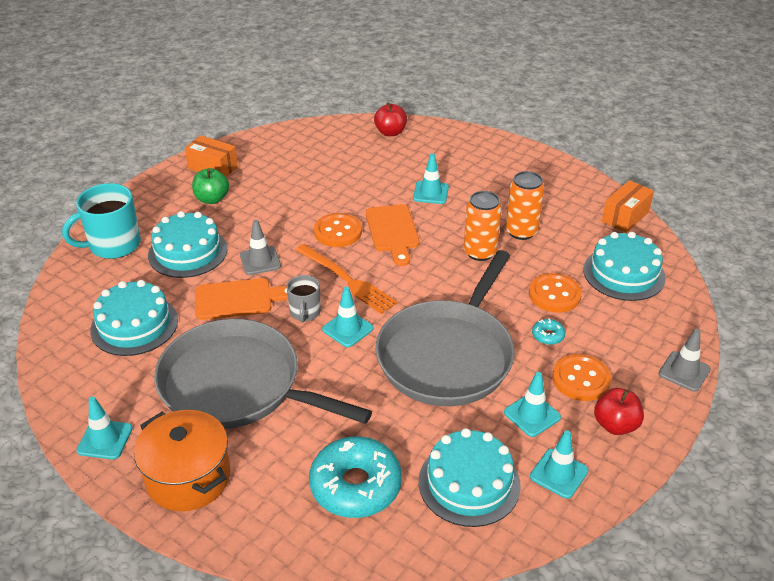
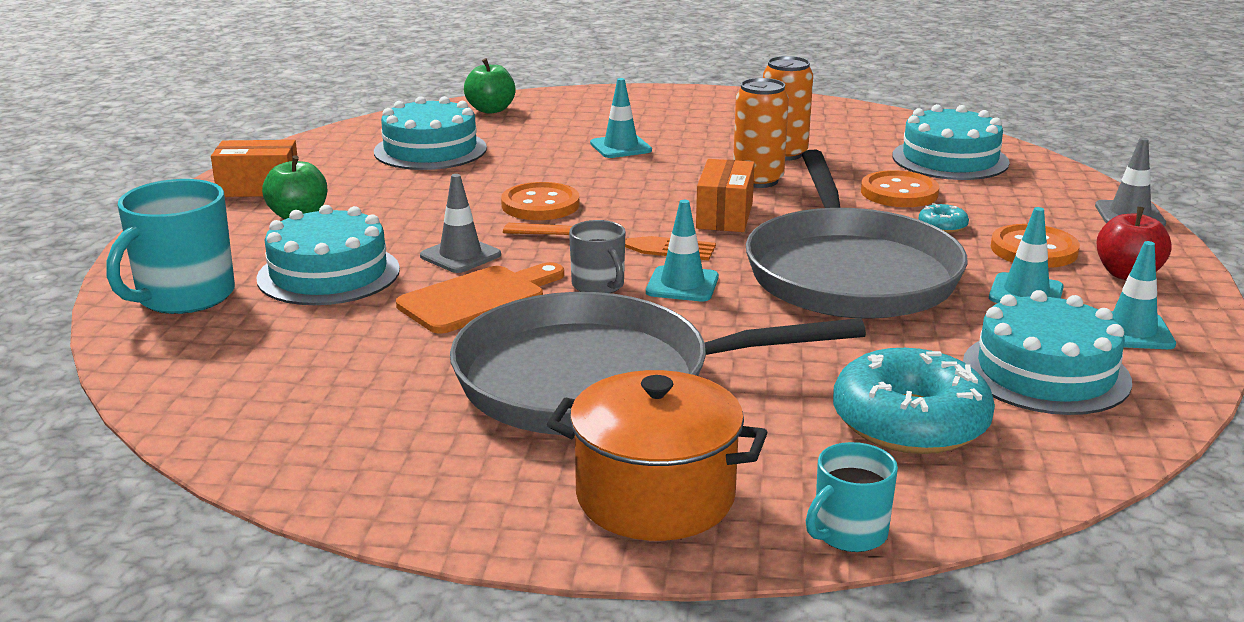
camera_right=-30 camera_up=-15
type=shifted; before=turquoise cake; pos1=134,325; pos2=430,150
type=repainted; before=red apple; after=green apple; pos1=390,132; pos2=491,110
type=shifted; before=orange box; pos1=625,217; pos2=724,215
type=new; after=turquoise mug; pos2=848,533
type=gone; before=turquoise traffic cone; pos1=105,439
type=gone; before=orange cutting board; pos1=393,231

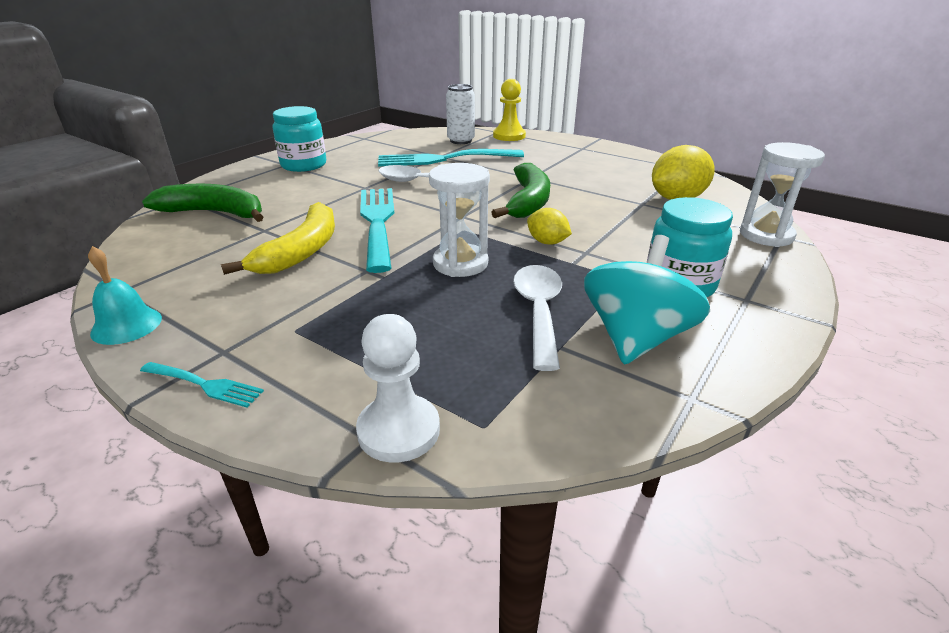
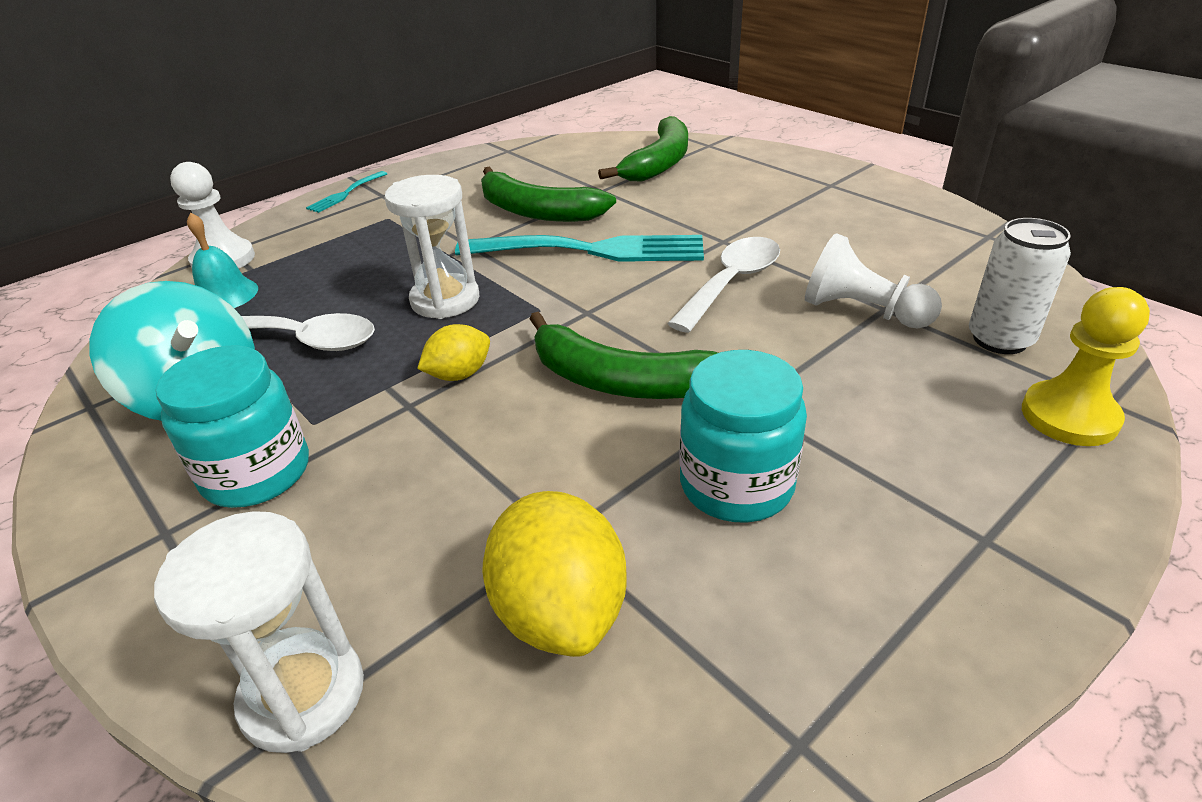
camera_right=105 camera_up=5
type=shifted; before=turquoise bell; pos1=126,325; pos2=224,295
type=repainted; before=yellow banana; after=green banana; pos1=301,251; pos2=537,211
type=shifted; before=turquoise jar; pos1=304,165; pos2=736,484
type=swapped; before=turquoise fork; after=white pawn; pos1=444,159; pos2=862,311

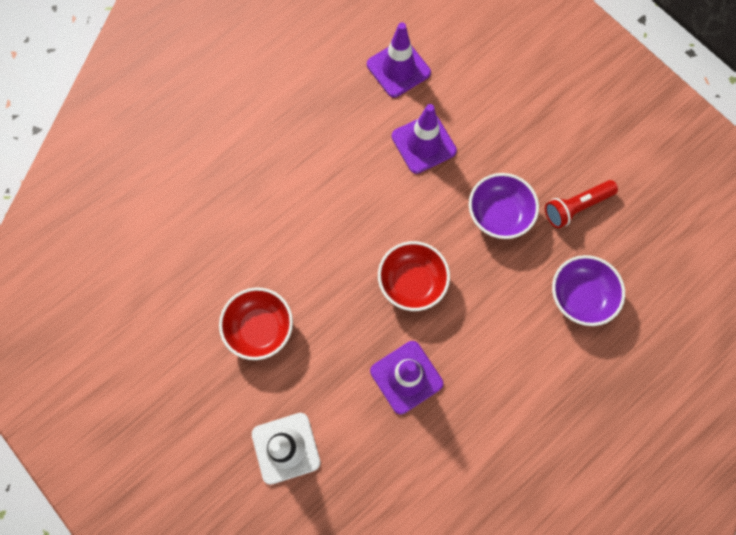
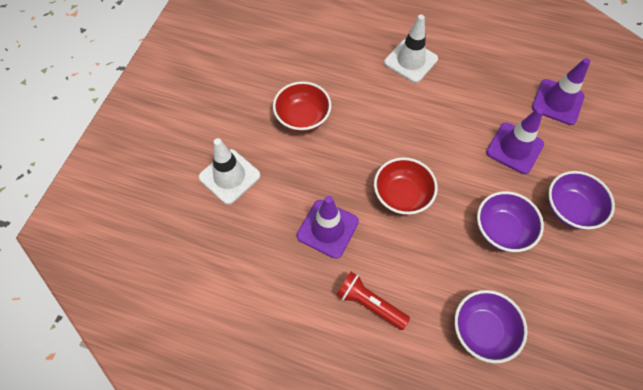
camera_right=60 camera_up=-10
type=shifted; before=red flashlight; pos1=576,207; pos2=369,303
type=new; after=white traffic cone; pos2=410,61
type=new; after=purple bowl; pos2=570,209

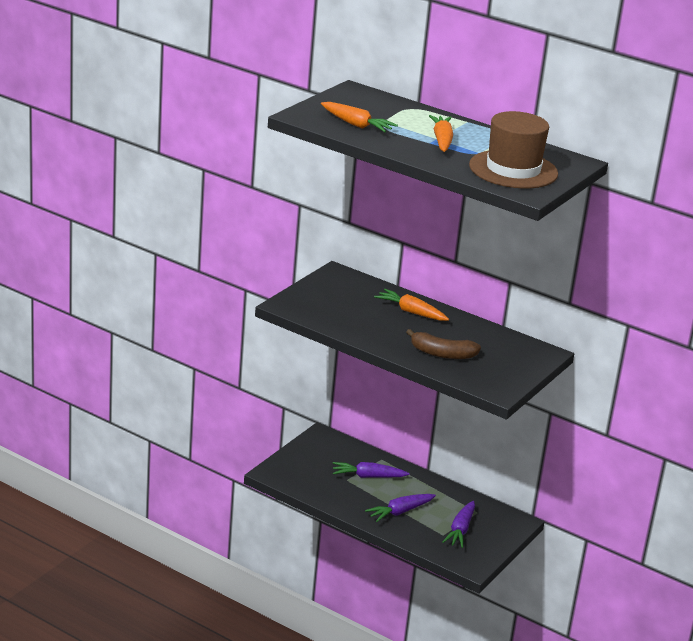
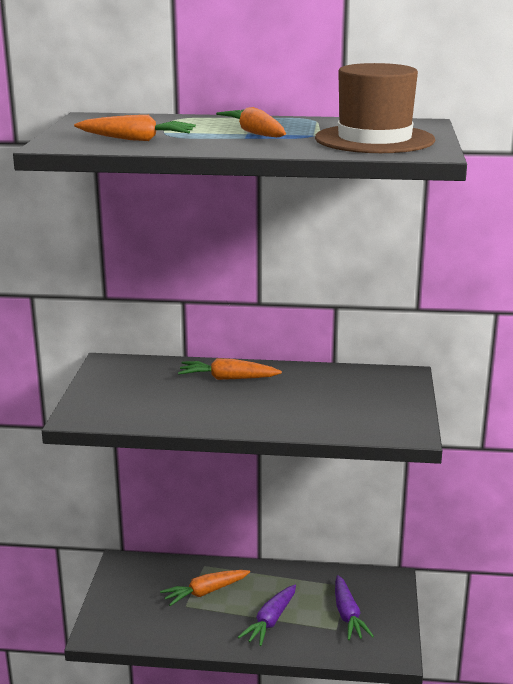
camera_right=-25 camera_up=-5
type=repainted; before=purple carrot; after=orange carrot; pos1=368,476; pos2=205,592
type=gone; before=brown banana; pos1=442,354

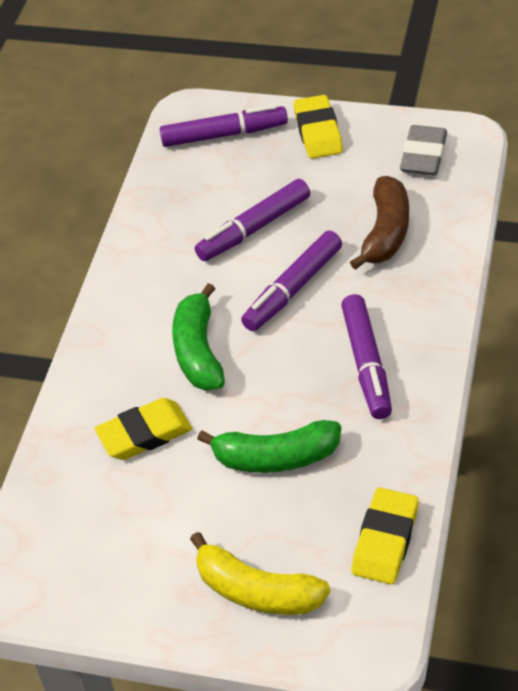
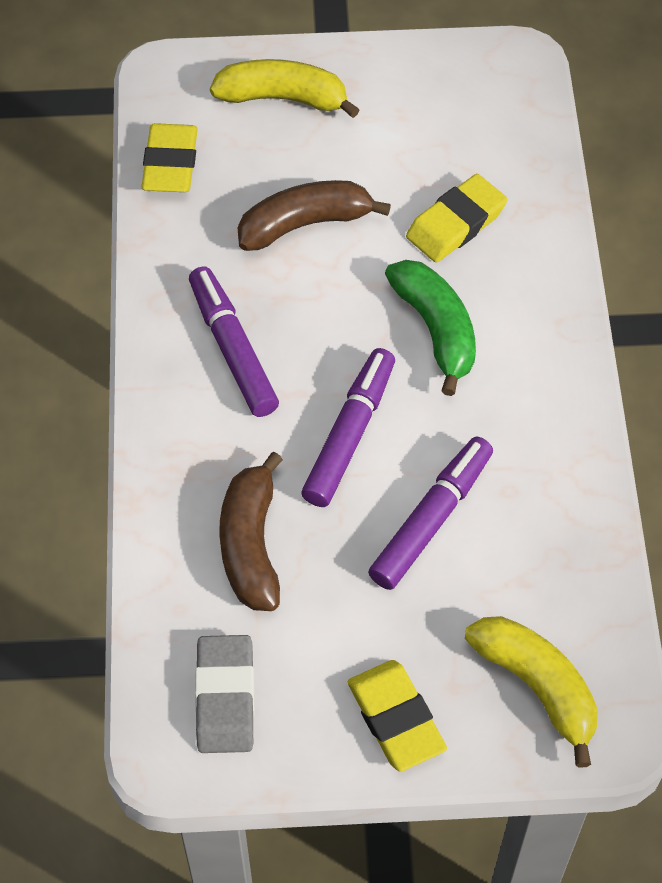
camera_right=160 camera_up=10
type=repainted; before=green banana; after=brown banana; pos1=275,457; pos2=305,224
type=swapped; before=purple marker; after=yellow banana; pos1=224,134; pos2=537,687

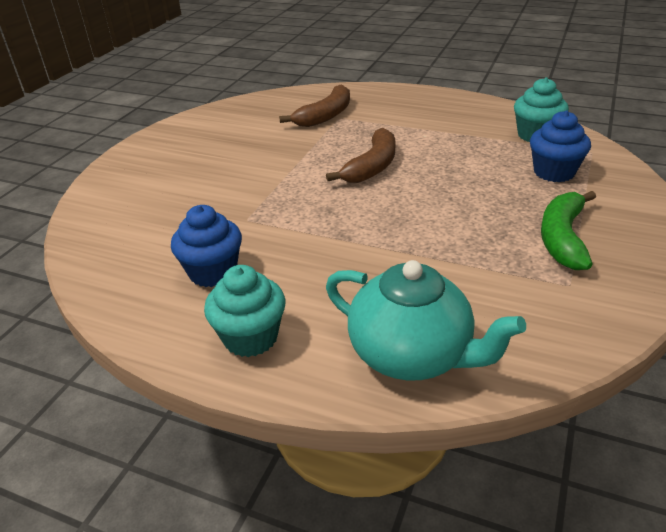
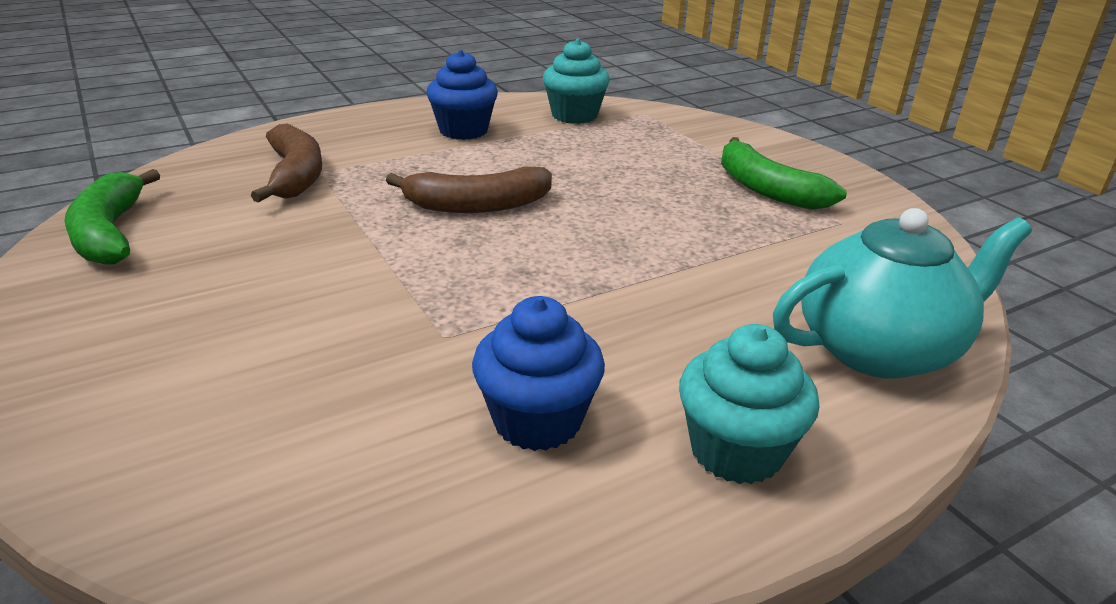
camera_right=-55 camera_up=-5
type=new; after=green banana; pos2=110,233
type=rotated; before=brown banana; pos1=372,166; pos2=477,205; turn=105
type=shifted; before=blue cupcake; pos1=554,172; pos2=463,131

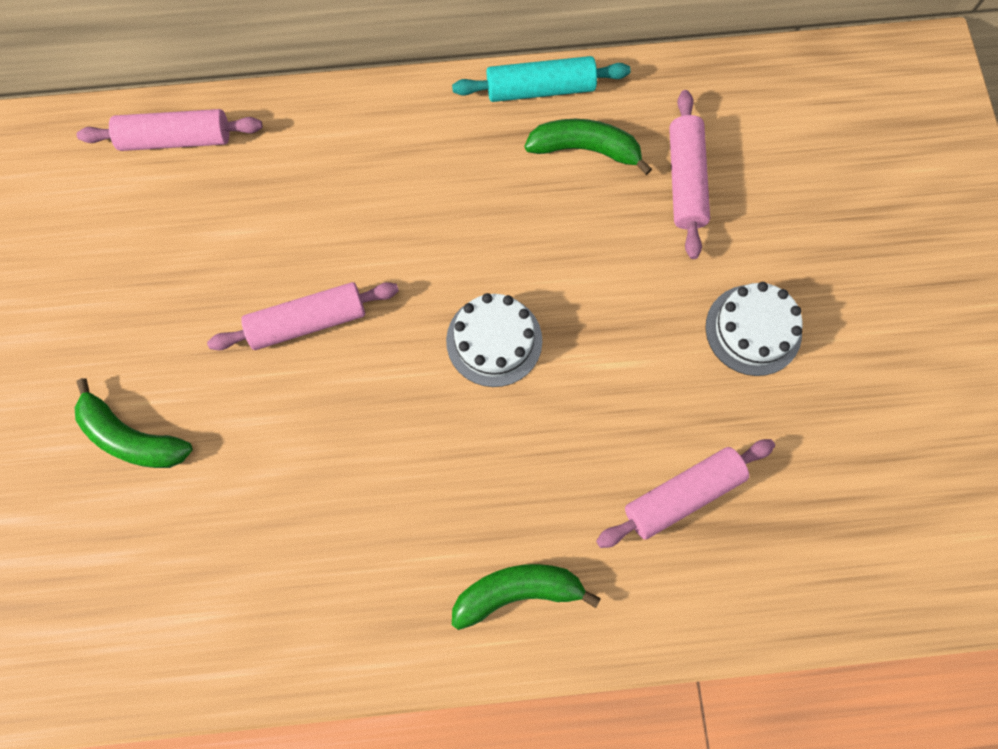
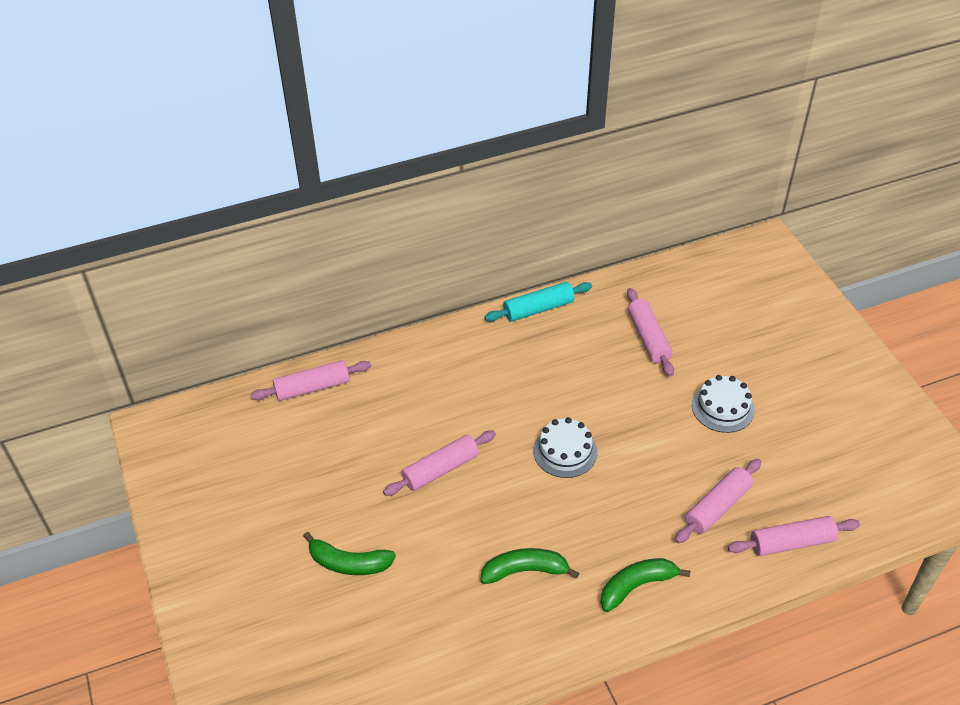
camera_right=-15 camera_up=-25
type=shifted; before=green banana; pos1=585,149; pos2=525,571
type=new; after=pink rolling pin; pos2=791,542

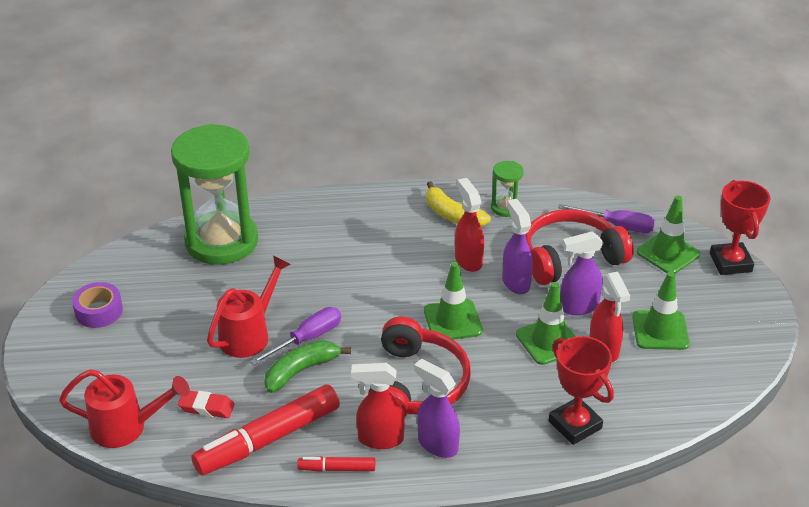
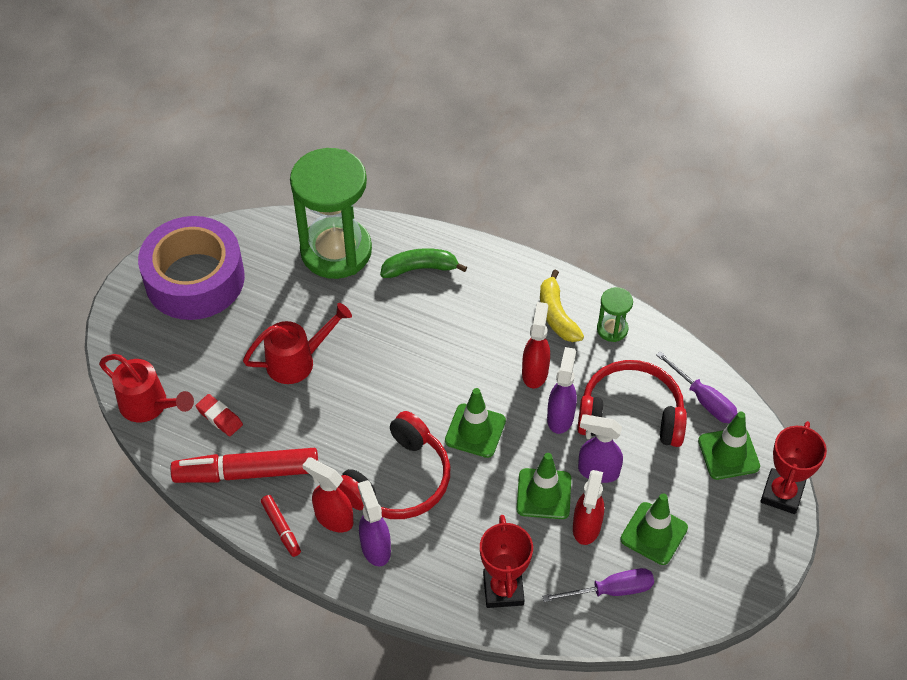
camera_right=30 camera_up=15
type=scaled; before=purple tape; pos1=99,311; pos2=195,279; scale=2.27
type=rotated; before=red marker; pos1=337,469; pos2=281,528; turn=-150
type=shifted; before=green banana; pos1=301,370; pos2=420,268
type=shifted; before=purple screwdriver; pos1=307,339; pos2=611,590

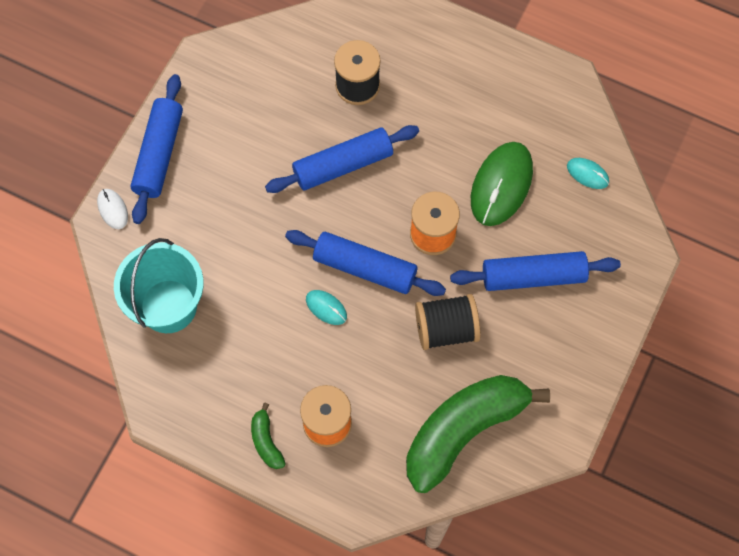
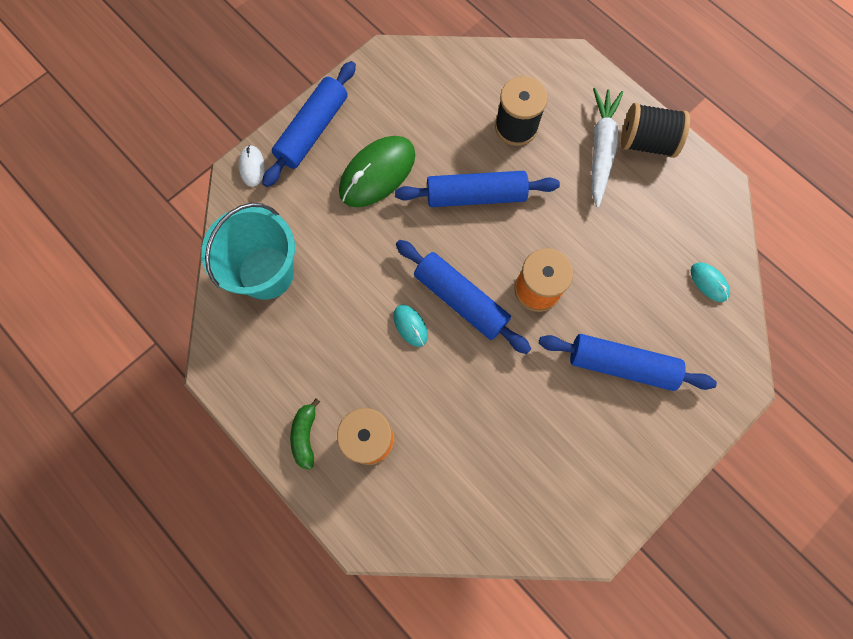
camera_right=20 camera_up=5
type=shifted; before=green mouse; pos1=501,185; pos2=377,173
type=new; after=white carrot; pos2=600,149
type=shifted; before=black spool; pos1=446,329; pos2=646,142
type=gone; before=green banana; pos1=463,431

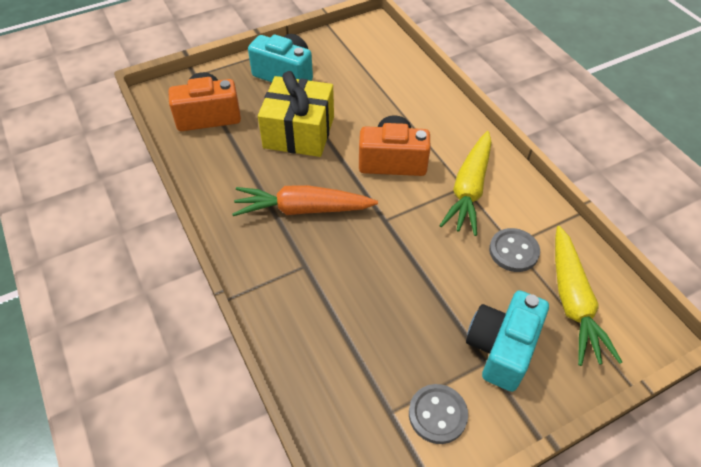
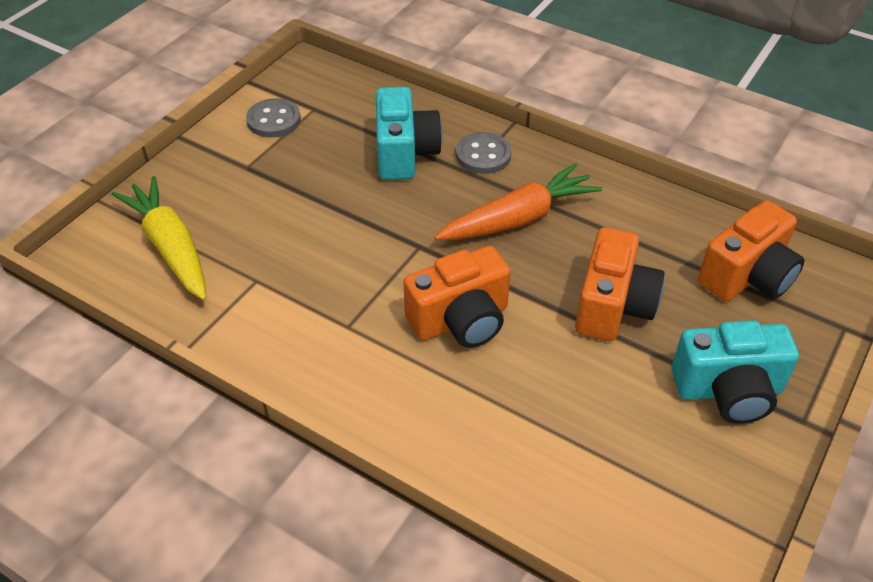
camera_right=150 camera_up=-5
type=shifted; before=turquoise camera; pos1=501,348; pos2=404,153
type=shifted; before=grey button; pos1=513,251; pos2=483,155
type=swapped; before=yellow gift; after=orange camera; pos1=299,132; pos2=613,306
type=gone; before=yellow carrot; pos1=469,189

